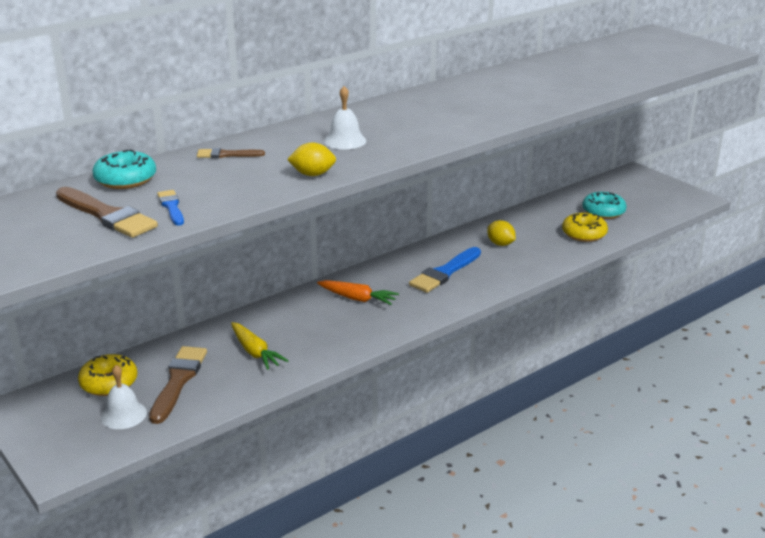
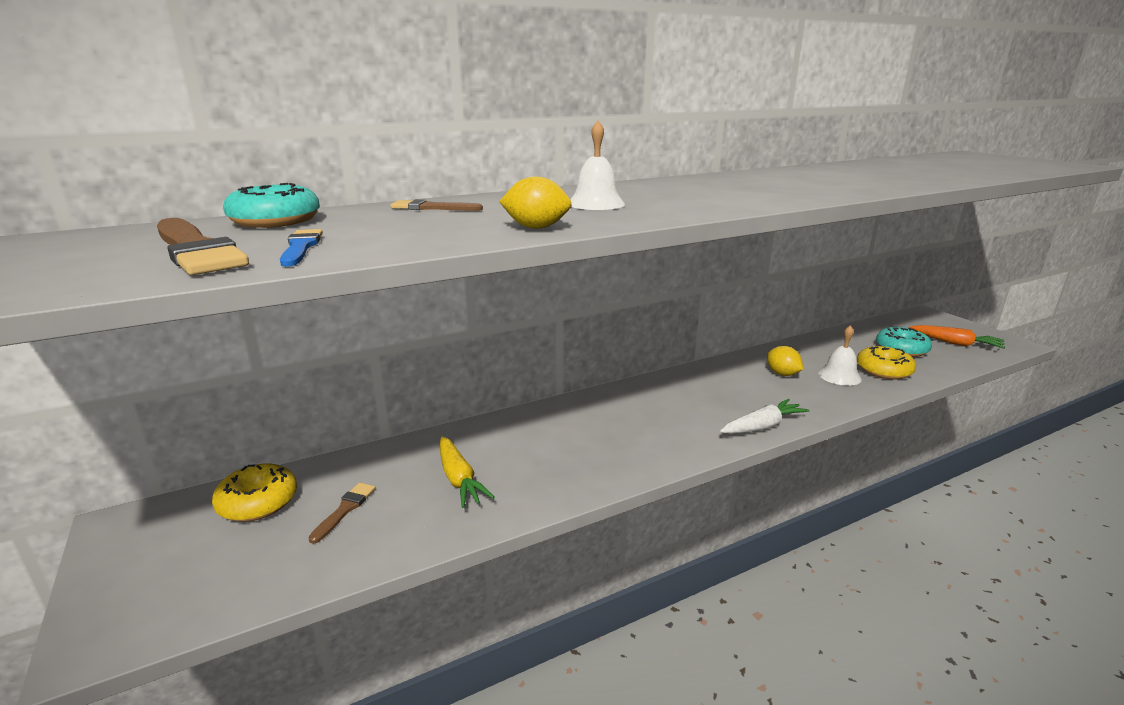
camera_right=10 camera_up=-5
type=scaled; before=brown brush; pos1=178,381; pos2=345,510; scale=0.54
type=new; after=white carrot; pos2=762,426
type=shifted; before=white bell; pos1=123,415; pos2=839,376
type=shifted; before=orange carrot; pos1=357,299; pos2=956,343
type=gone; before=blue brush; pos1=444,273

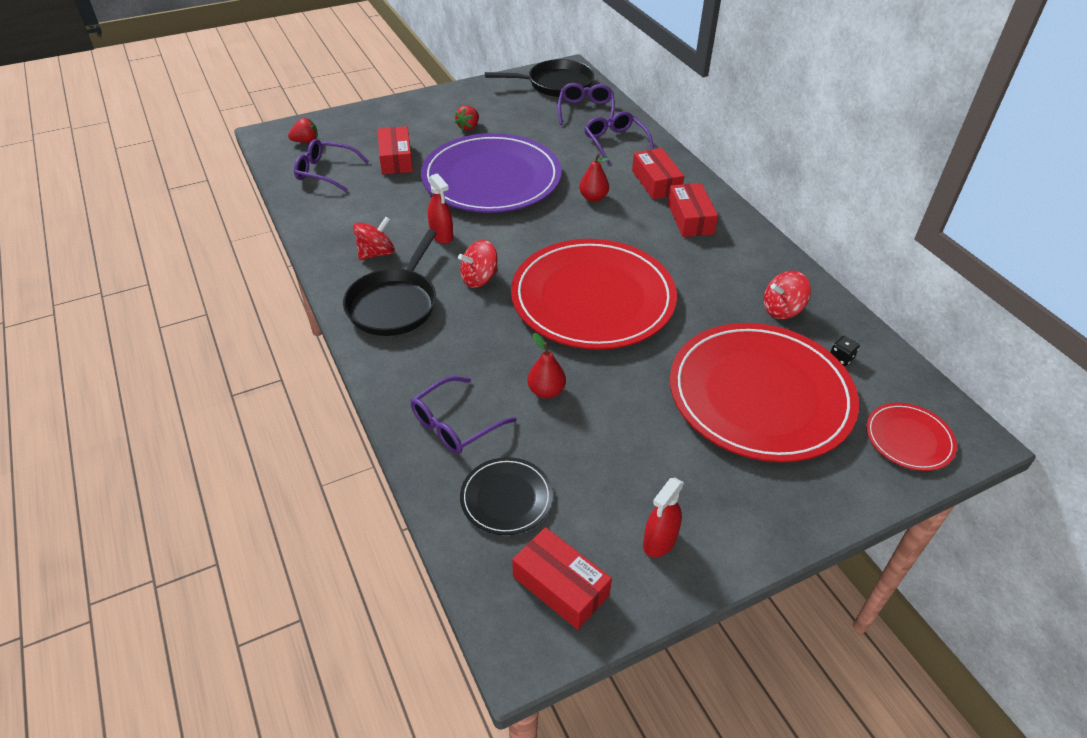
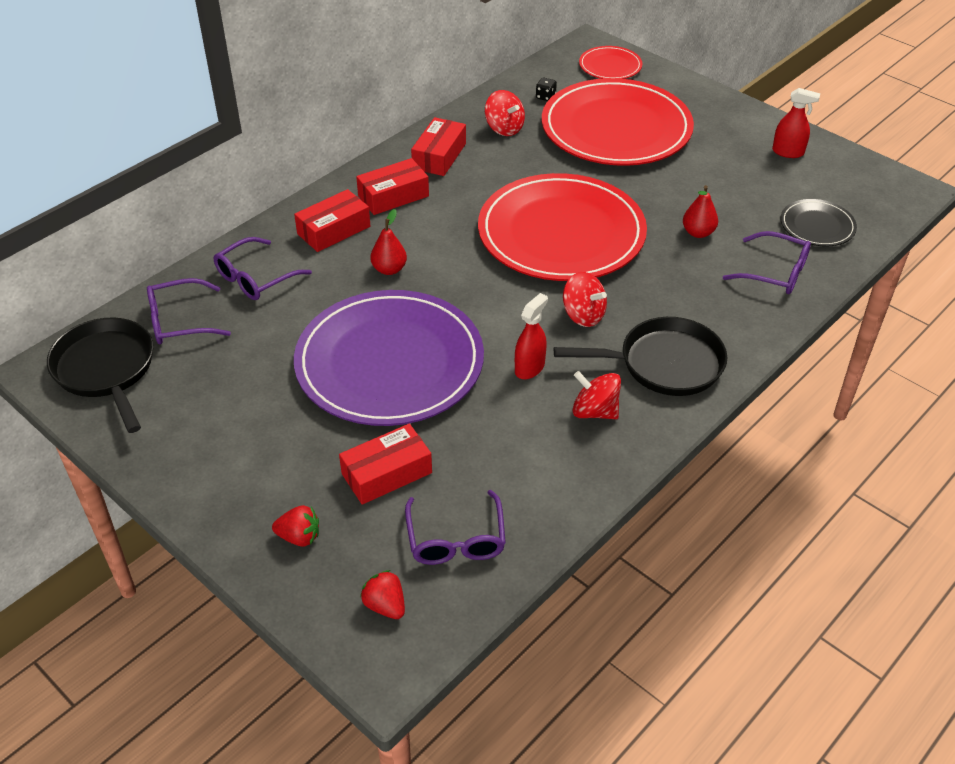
camera_right=-110 camera_up=0
type=shifted; before=red strawberry; pos1=468,127; pos2=299,537
type=shifted; before=red box; pos1=560,585; pos2=439,156

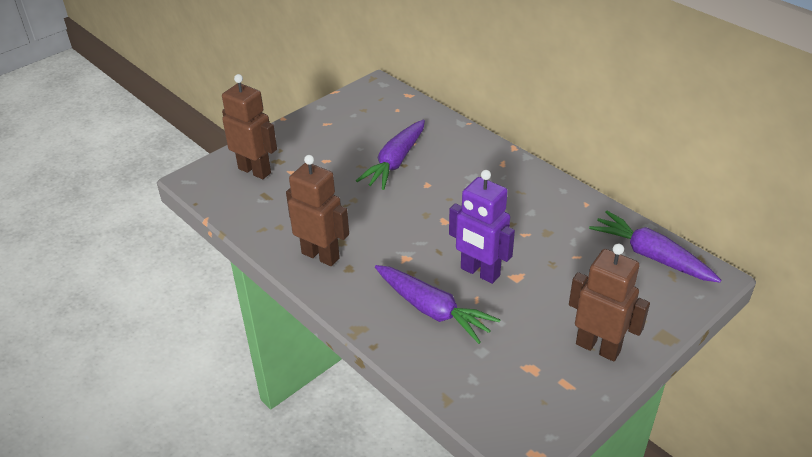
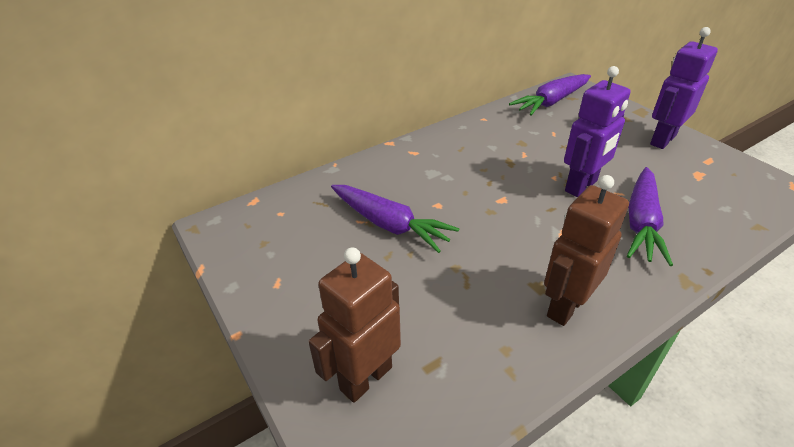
camera_right=-80 camera_up=0
type=rotated; before=purple carrot; pos1=432,309; pos2=641,222; turn=150
type=repainted; before=brown robot; after=purple robot; pos1=598,347; pos2=662,140

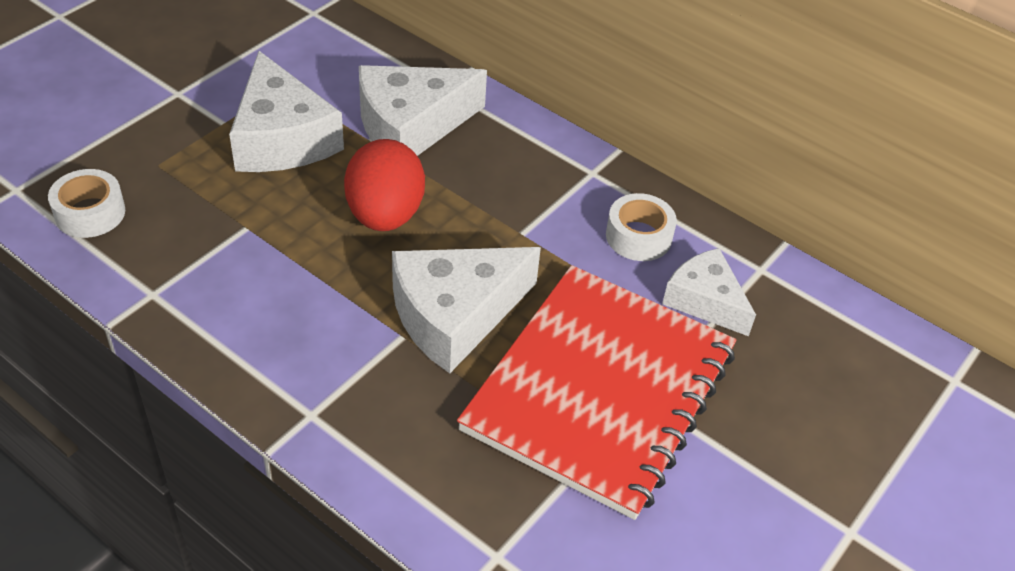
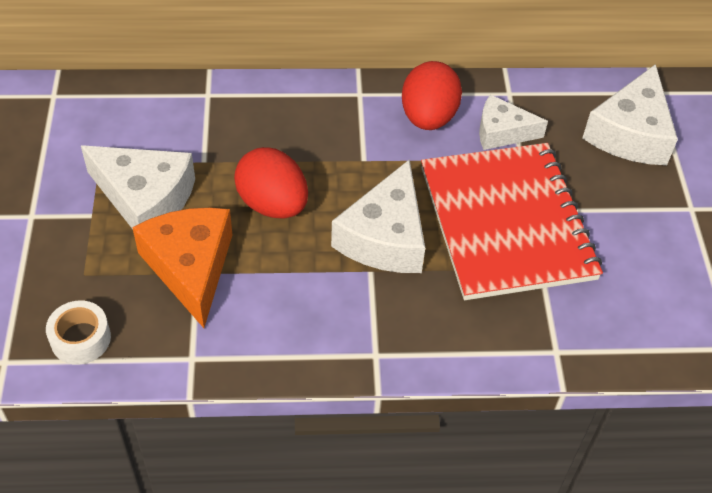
camera_right=-40 camera_up=5
type=new; after=orange cheese; pos2=190,267
type=swapped; before=white tape; after=red egg; pos1=638,236; pos2=428,117
type=shifted; before=white cheese; pos1=411,126; pos2=630,133

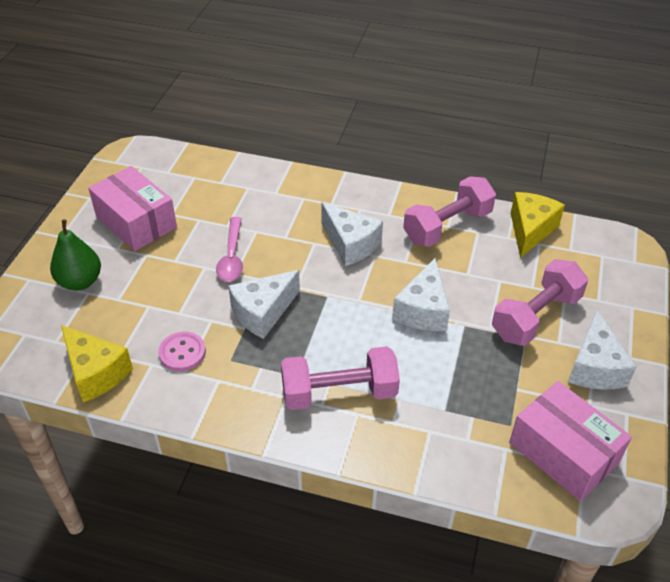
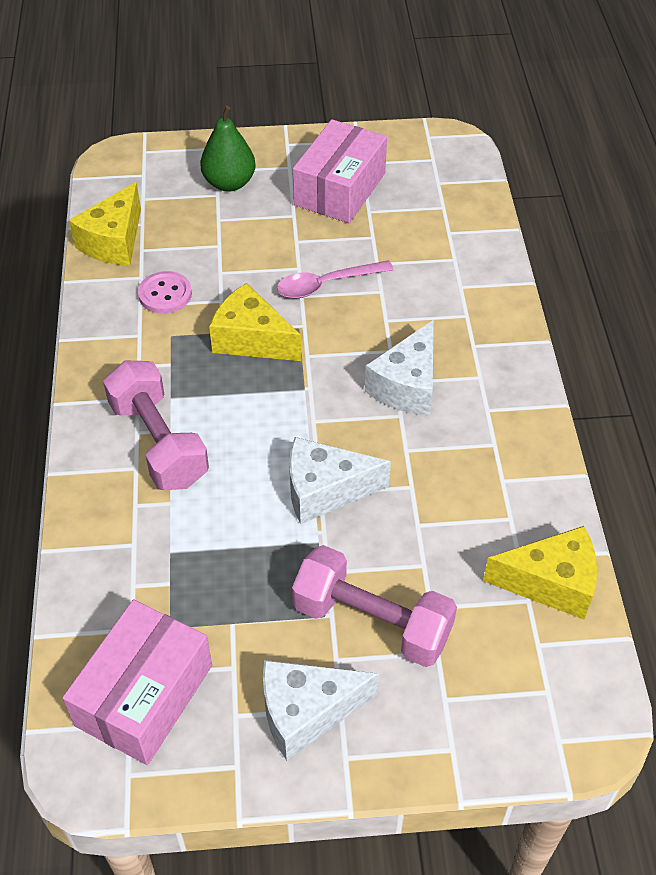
camera_right=70 camera_up=5
type=repainted; before=white cheese; after=yellow cheese; pos1=263,312; pos2=251,339
type=gone; before=pink dumbbell; pos1=447,226

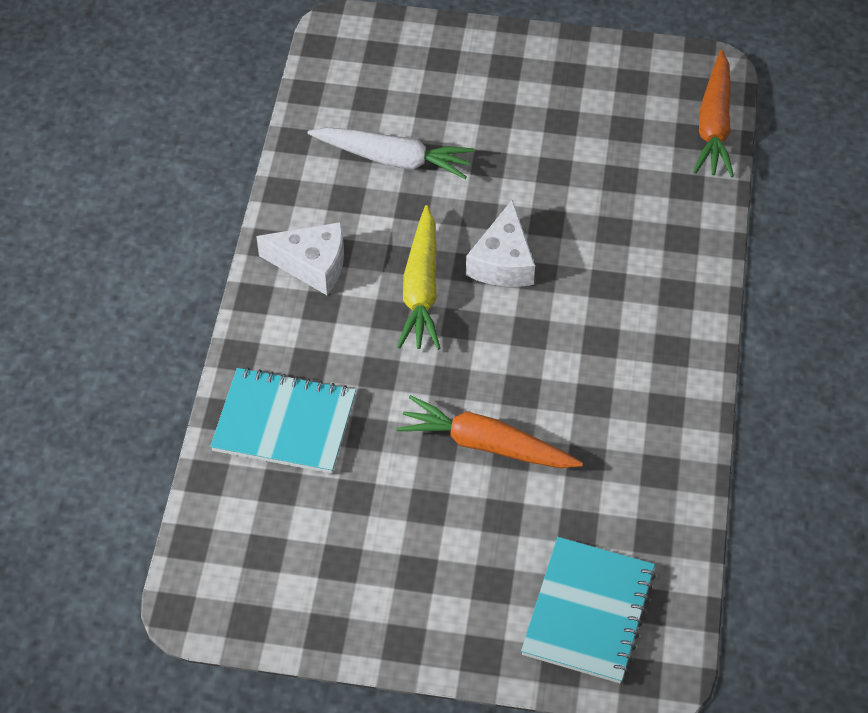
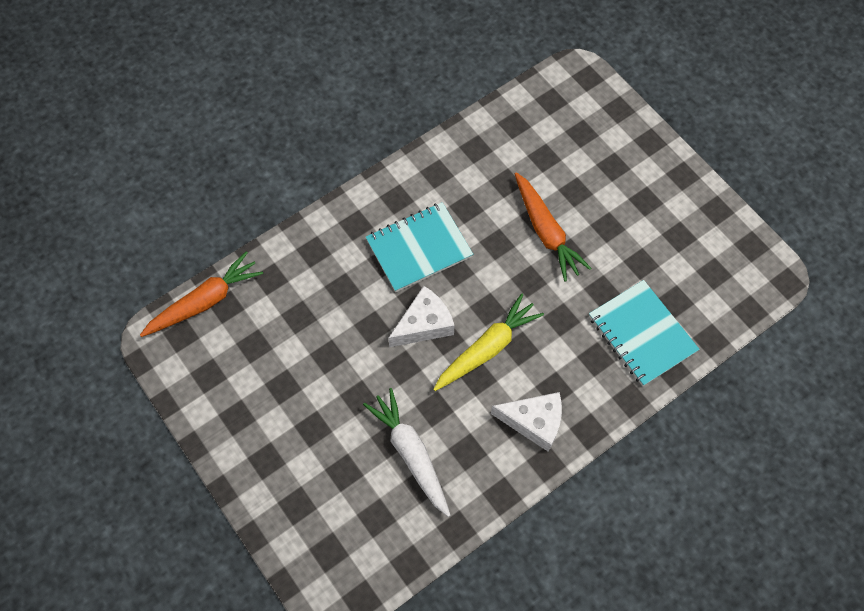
camera_right=-135 camera_up=10
type=shifted; before=turquoise notebook; pos1=588,612; pos2=419,248
type=rotated; before=white cheese; pos1=312,264; pos2=534,422; turn=135

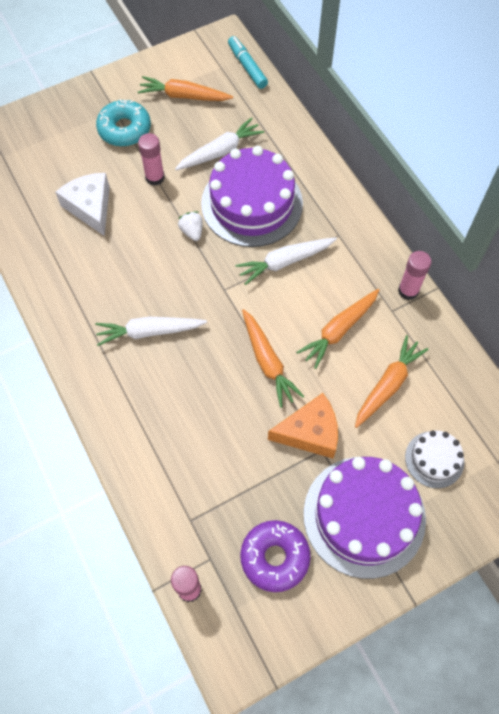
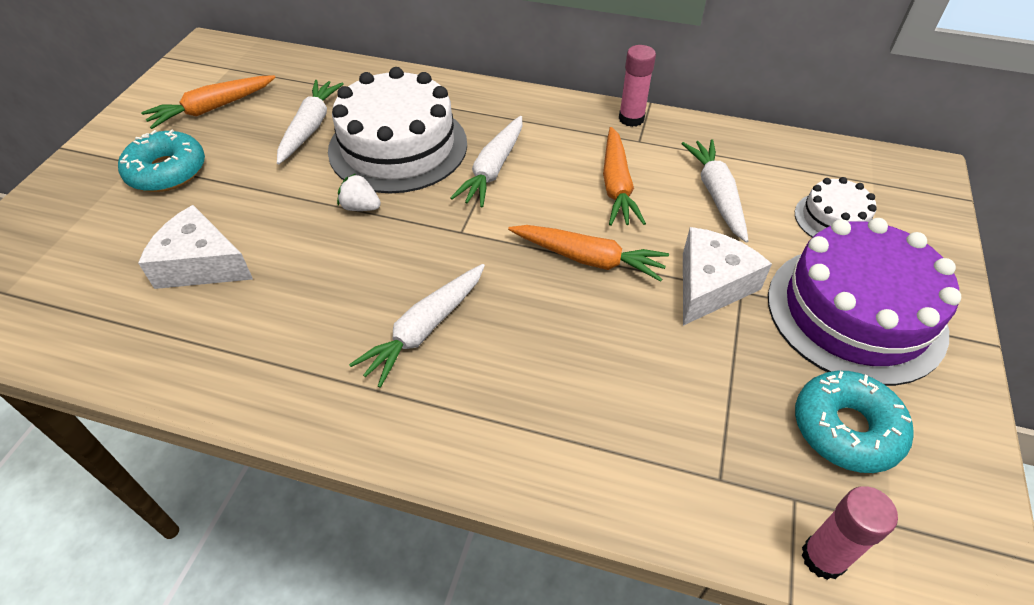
camera_right=-45 camera_up=-15
type=repainted; before=purple cake; after=white cake; pos1=252,203; pos2=398,147
type=repainted; before=orange carrot; after=white carrot; pos1=388,385; pos2=716,195
type=repainted; before=orange cheese; after=white cheese; pos1=310,432; pos2=710,285
type=repainted; before=purple donut; after=turquoise donut; pos1=275,557; pos2=846,429
type=gone; before=pink glue stick; pos1=155,177
type=gone; before=turquoise marker; pos1=247,67

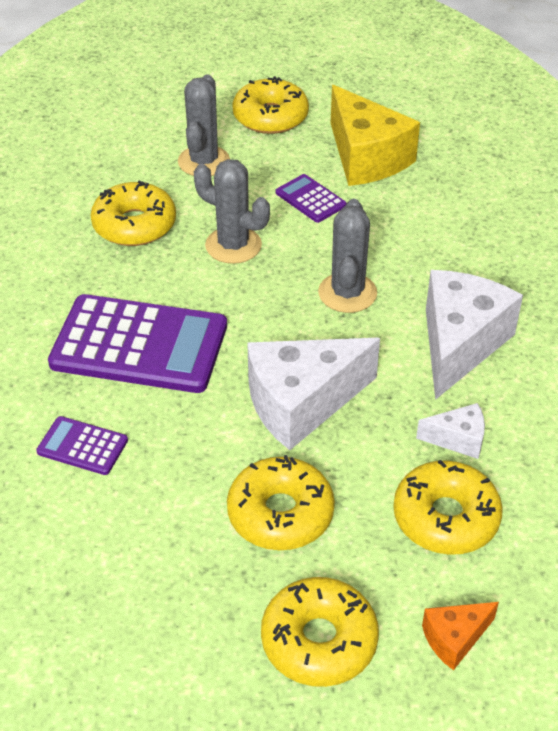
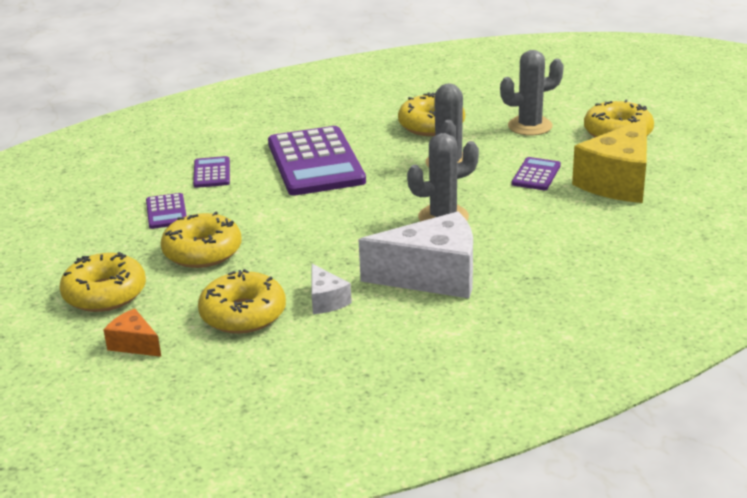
camera_right=65 camera_up=-15
type=new; after=purple calculator; pos2=166,212
type=gone; before=white cheese; pos1=301,403

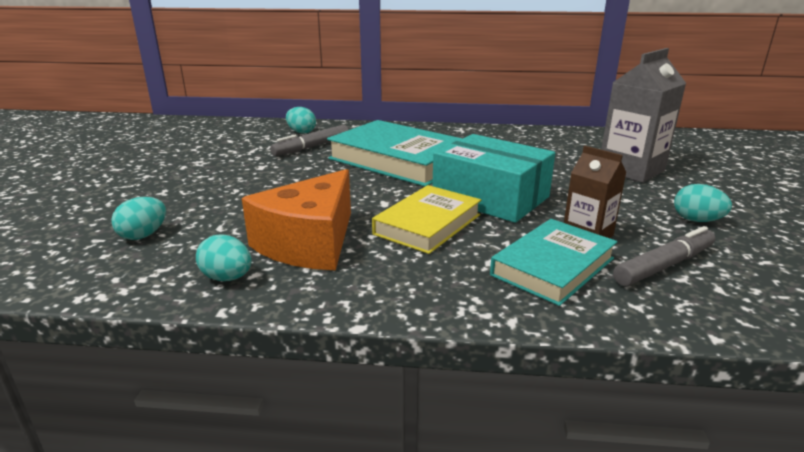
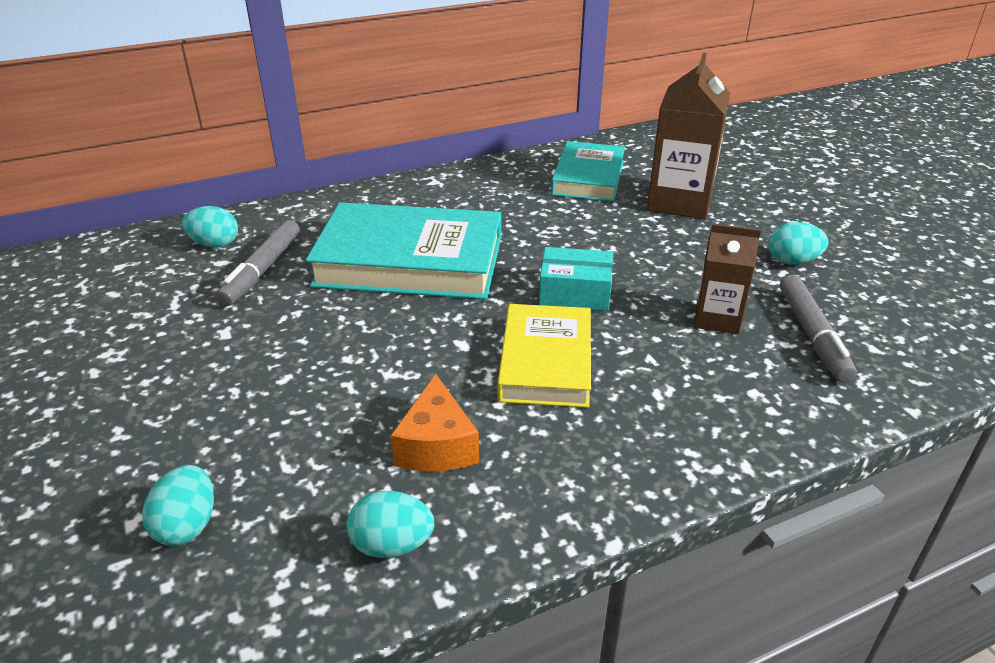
camera_right=-30 camera_up=10
type=scaled; before=orange cheese; pos1=310,243; pos2=437,445; scale=0.58
type=scaled; before=turquoise box; pos1=490,197; pos2=575,293; scale=0.57
type=shifted; before=turquoise book; pos1=553,267; pos2=588,177
type=repainted; before=grey carton; after=brown carton; pos1=631,170; pos2=679,202
type=rotated; before=grey marker; pos1=664,265; pos2=812,335; turn=150

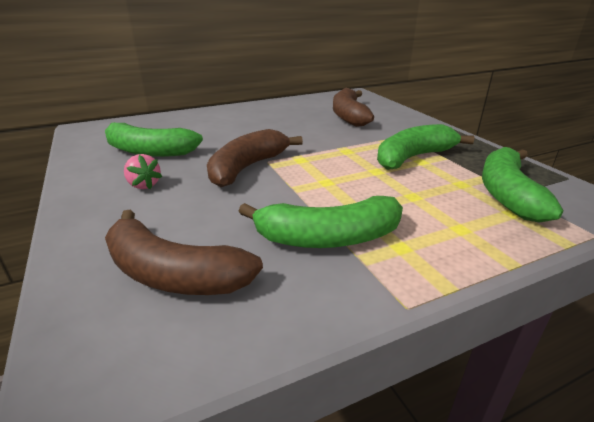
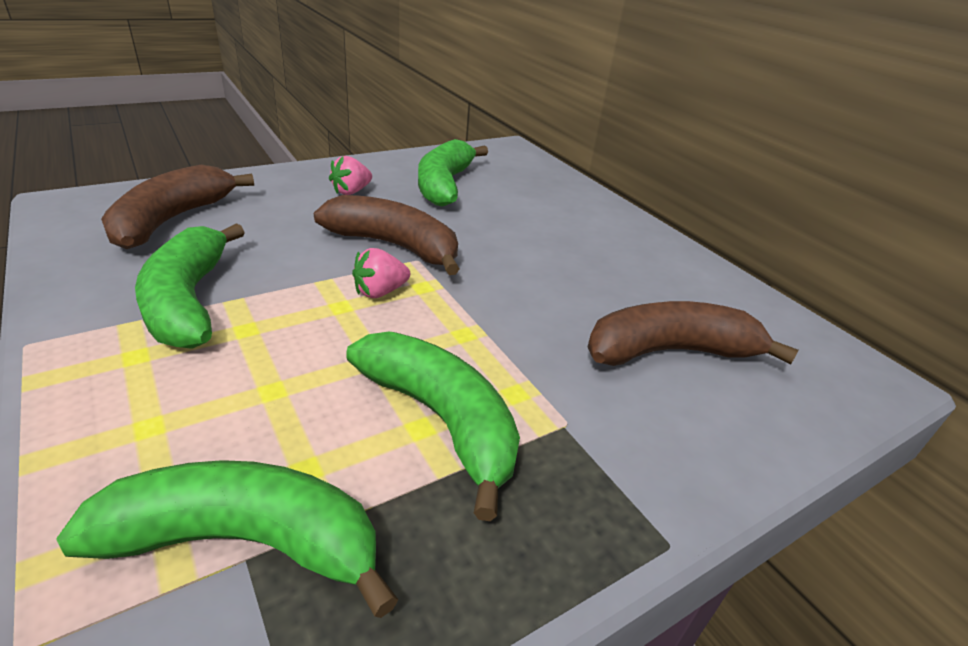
camera_right=80 camera_up=5
type=new; after=pink strawberry; pos2=380,292

